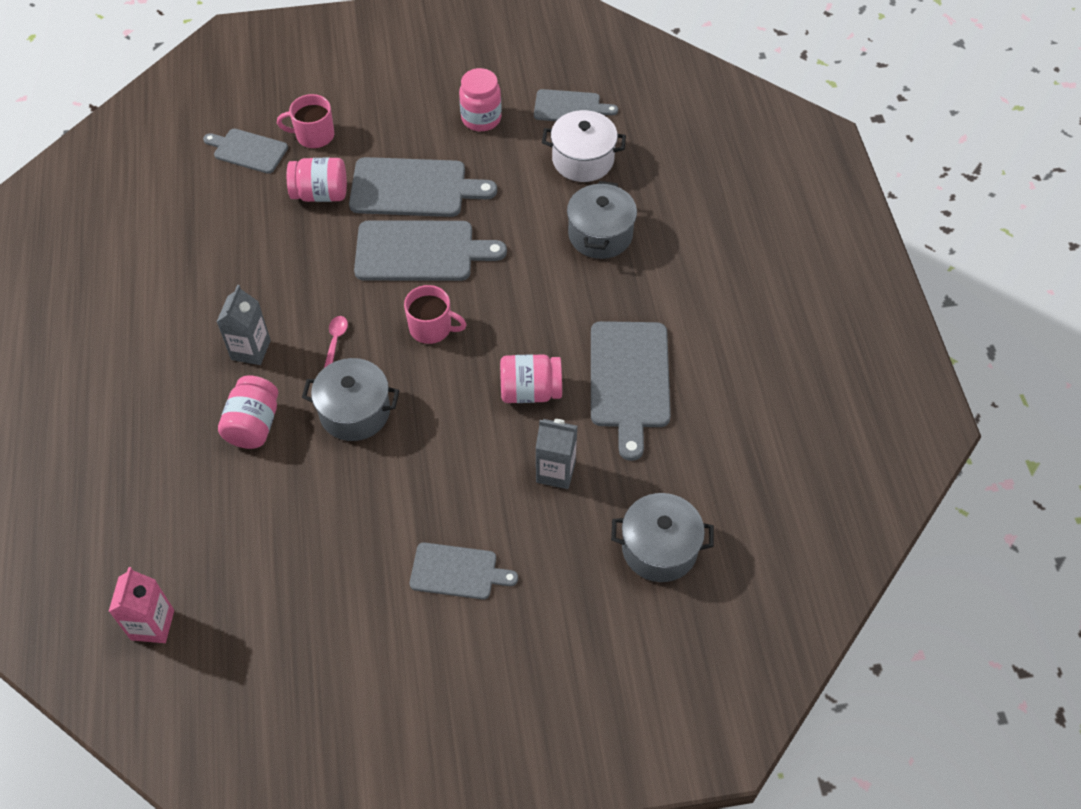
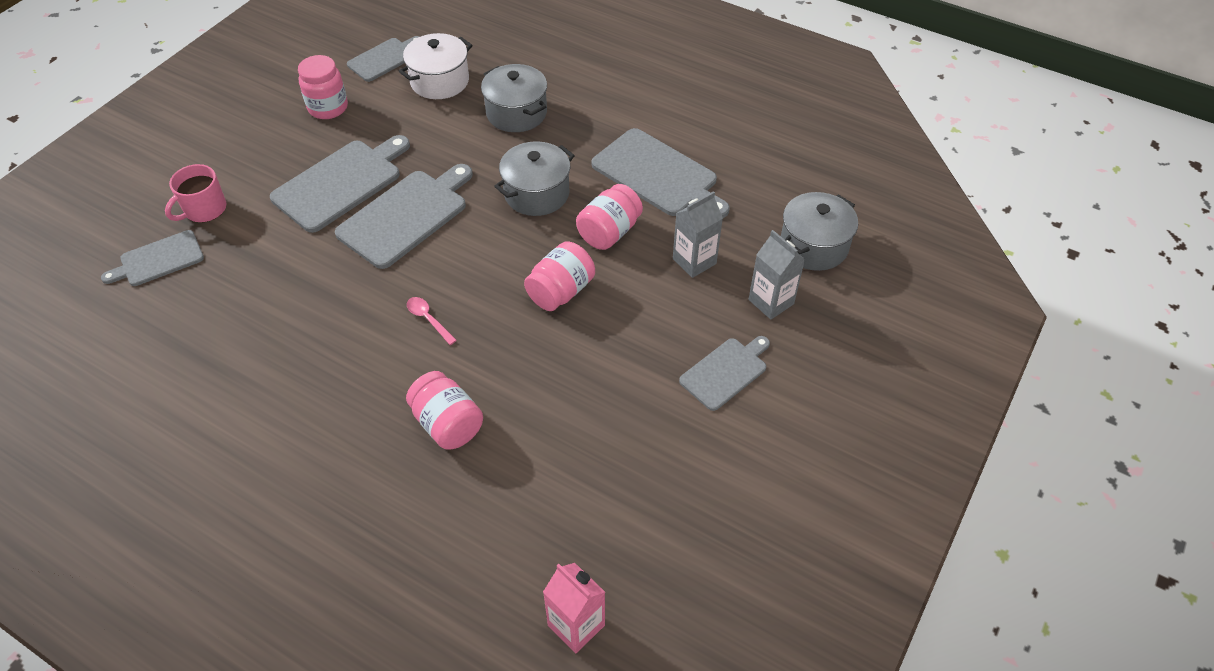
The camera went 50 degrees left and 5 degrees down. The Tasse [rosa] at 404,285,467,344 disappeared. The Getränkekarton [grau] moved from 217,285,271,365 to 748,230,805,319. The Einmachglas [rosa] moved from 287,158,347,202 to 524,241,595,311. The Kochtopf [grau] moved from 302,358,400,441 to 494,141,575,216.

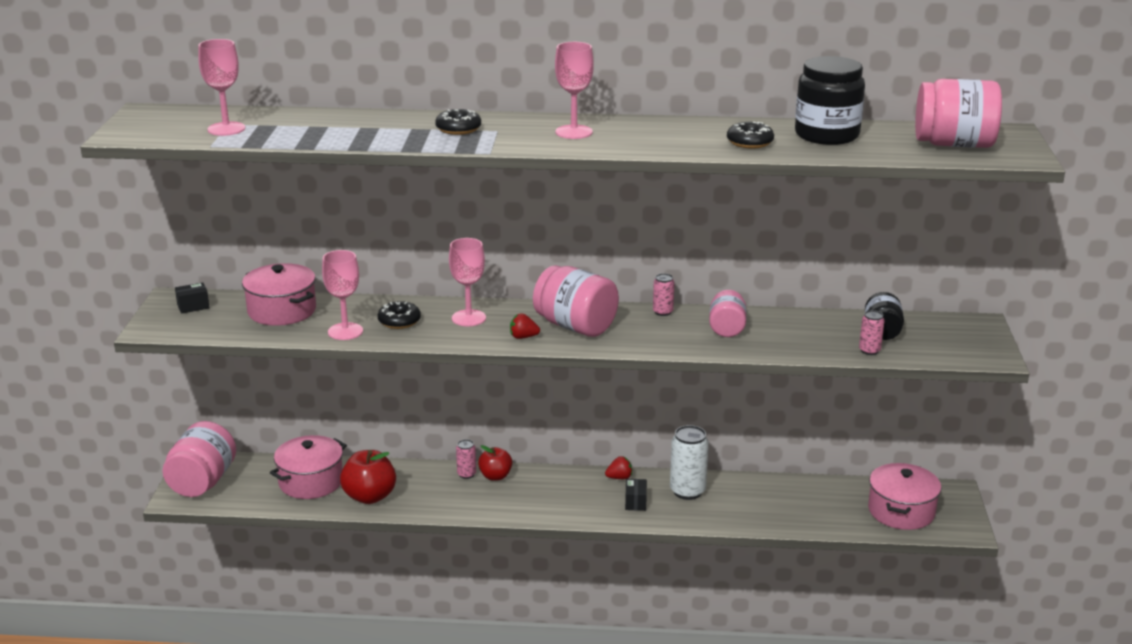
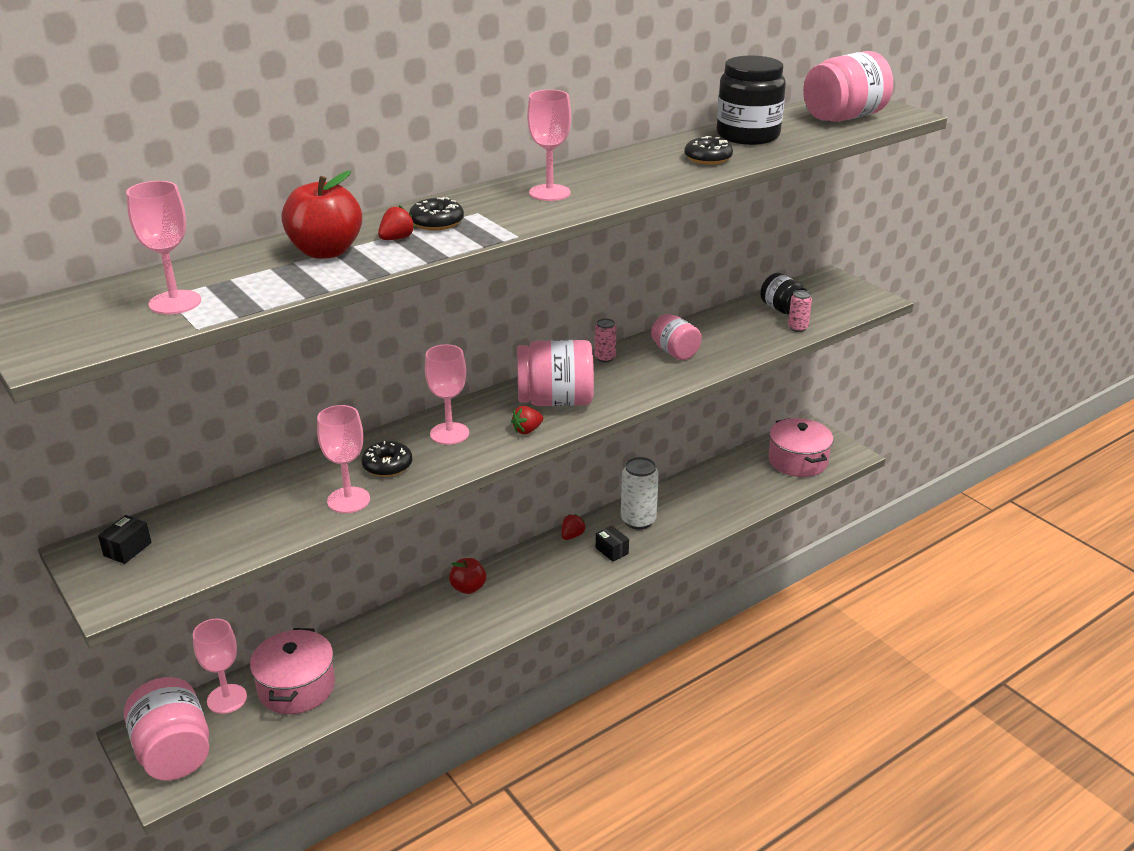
The camera went 40 degrees left and 5 degrees up. The Kochtopf [rosa] at 242,263,316,326 disappeared. The Dose [rosa] at 456,439,476,479 disappeared. The Kelch [rosa] at 193,618,247,714 appeared. The Erdbeere [rot] at 378,205,415,240 appeared. The Apfel [rot] moved from 340,450,396,504 to 281,171,362,259.

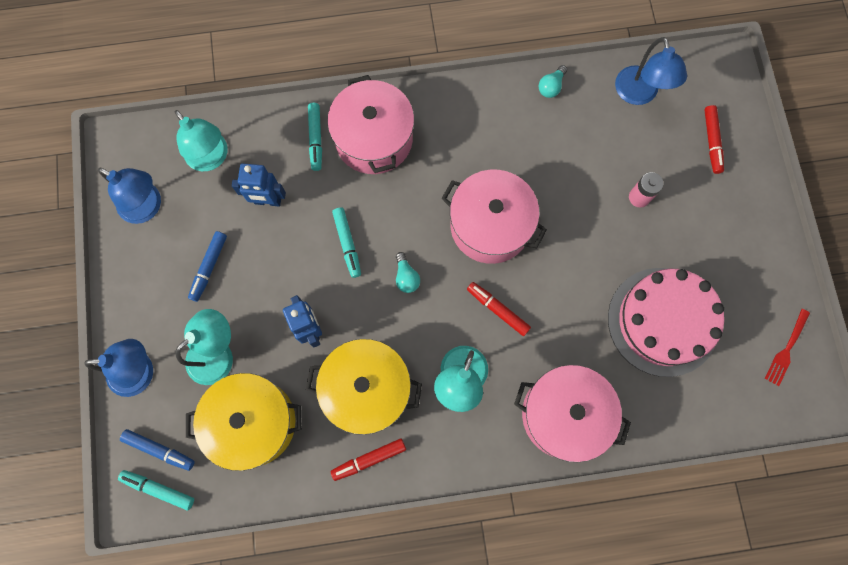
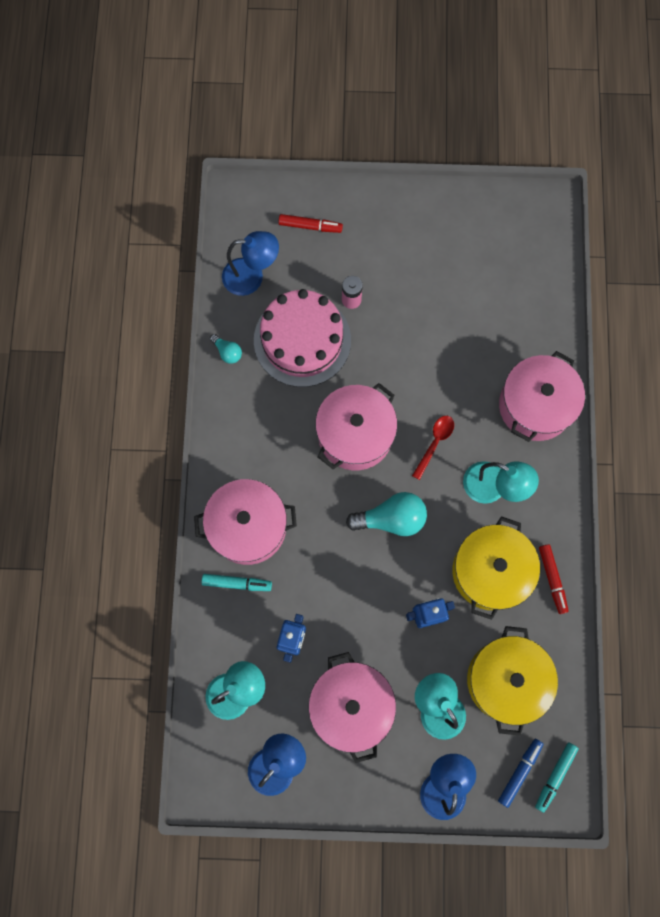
The camera went 80 degrees left and 0 degrees up. The Filzstift [türkis] at 332,207,361,278 disappeared. The Gabel [rot] at 765,309,810,386 disappeared. The Kuchen [rosa] moved from 608,268,724,377 to 254,289,351,387. The Filzstift [blau] at 188,231,227,302 was replaced by the Kochtopf [rosa] at 308,652,396,763. The Filzstift [rot] at 467,282,531,336 was replaced by the Löffel [rot] at 412,416,454,480. The Glühbirne [türkis] at 396,252,420,293 changed to 1.92 times the size.

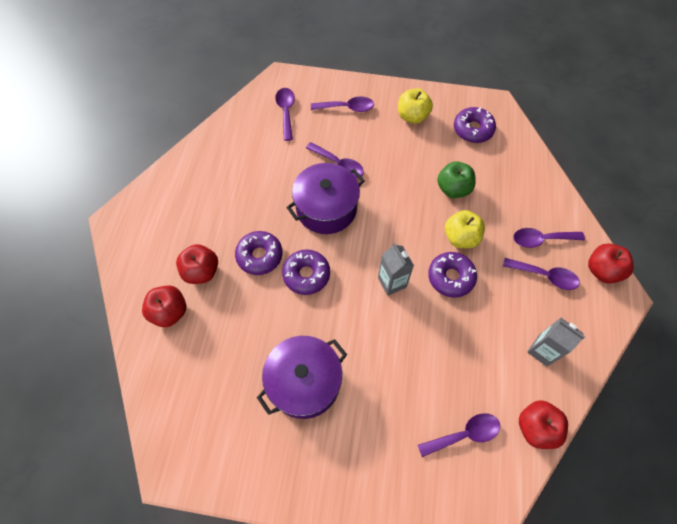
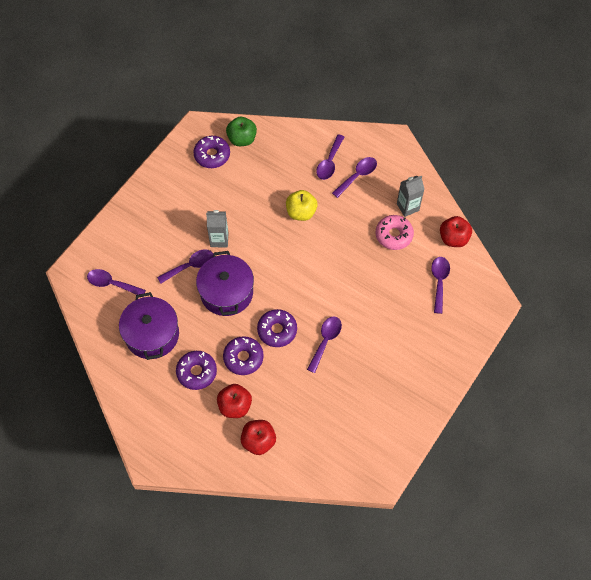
The camera went 65 degrees left and 0 degrees up. The Apfel [gelb] at 398,88,433,124 disappeared. The Apfel [rot] at 588,244,634,284 disappeared. The Donut [rosa] at 375,215,414,250 appeared. The Kochtopf [lila] moved from 257,336,347,419 to 119,292,179,360. The Löffel [lila] moved from 311,96,374,112 to 307,316,342,373. The Getränkekarton [grau] moved from 378,243,414,296 to 206,210,229,247. The Donut [lila] moved from 428,252,477,298 to 176,351,217,390. The Apfel [grün] moved from 437,161,476,198 to 226,117,257,146.

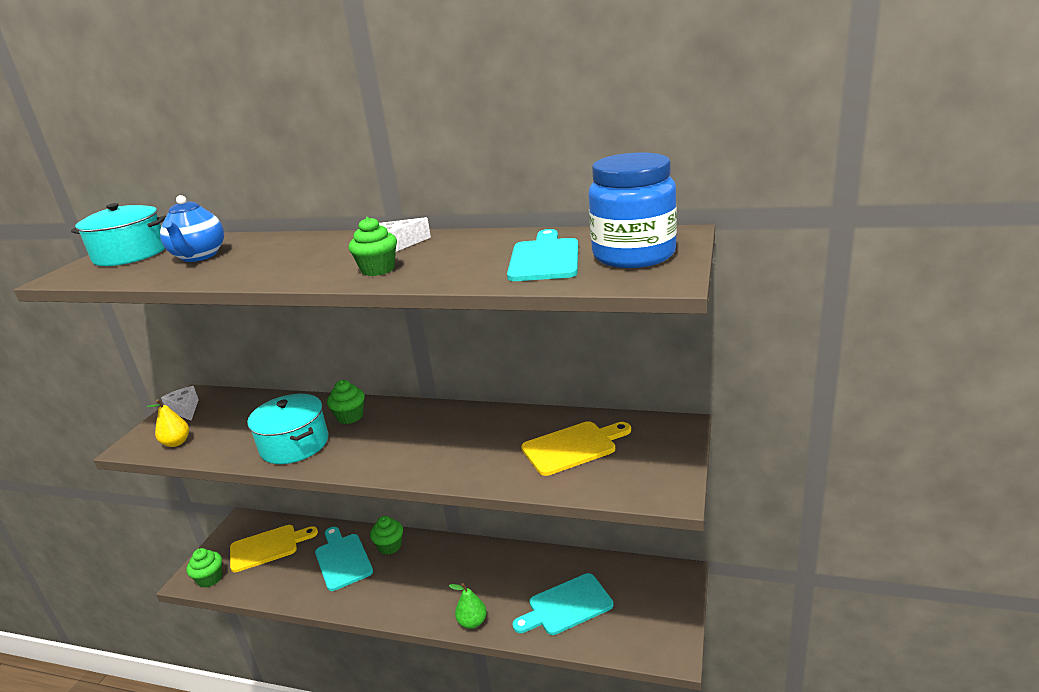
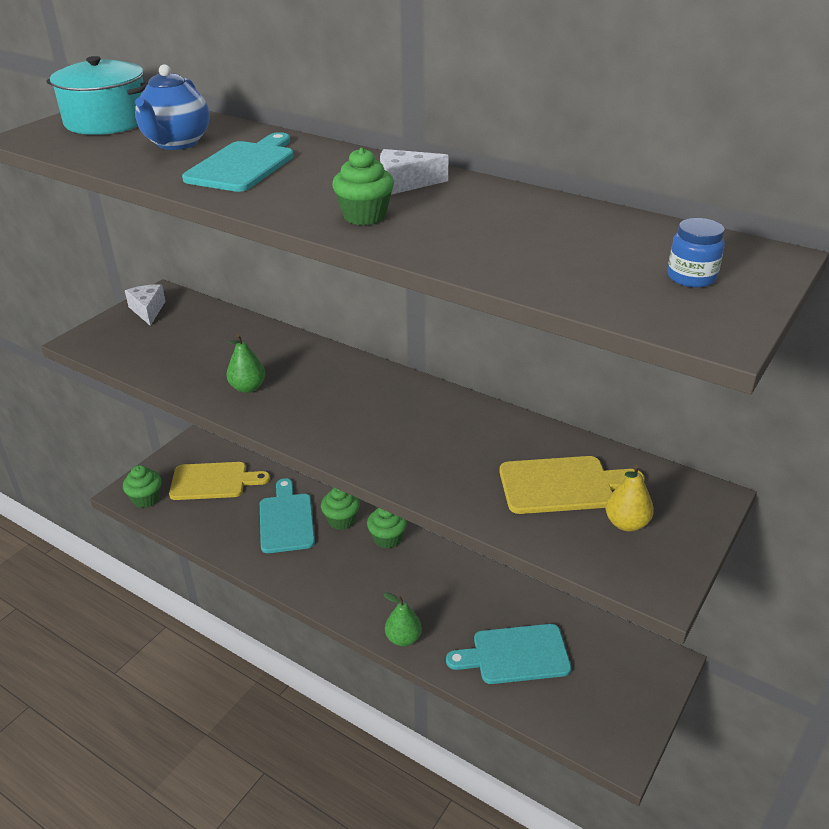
The camera went 15 degrees right and 10 degrees up. The Birne [gelb] moved from 146,399,189,447 to 605,465,654,531. The Muffin [grün] moved from 327,380,365,424 to 367,508,407,549. The Schneidebrett [türkis] moved from 507,229,578,281 to 182,132,294,192. The Kochtopf [türkis] at 247,394,328,464 was replaced by the Birne [grün] at 226,334,265,393. The Einmachglas [blau] at 588,152,677,268 changed to 0.43 times the size.

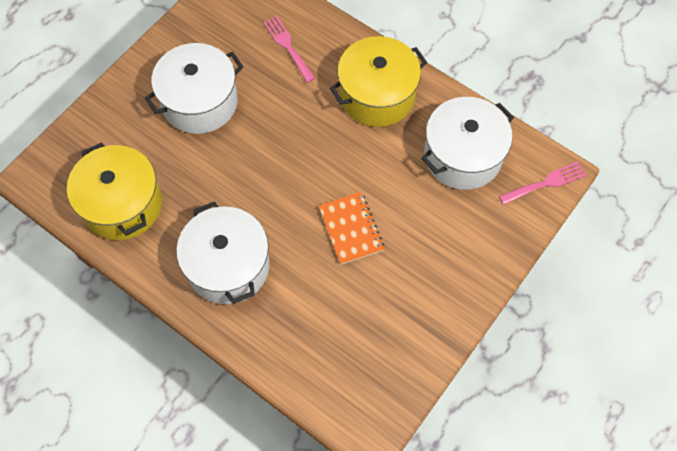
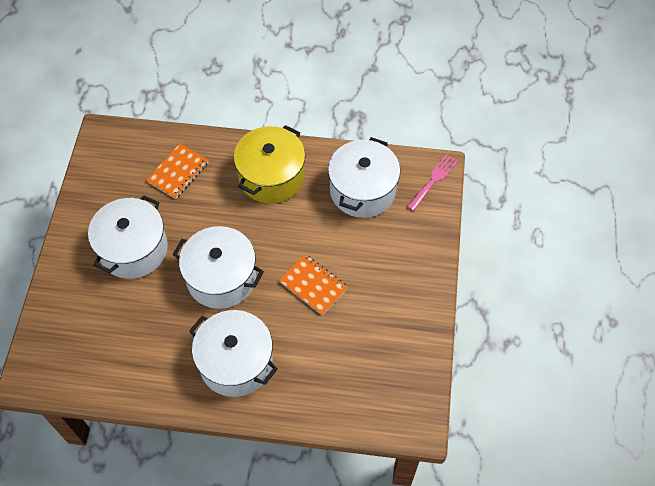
The camera went 30 degrees left and 5 degrees down. The Kochtopf [gelb] at 67,142,162,240 disappeared. The Kochtopf [weiß] at 173,226,264,309 appeared. The Gabel [rosa] at 263,16,315,83 was replaced by the Notizbuch [orange] at 146,144,208,199.

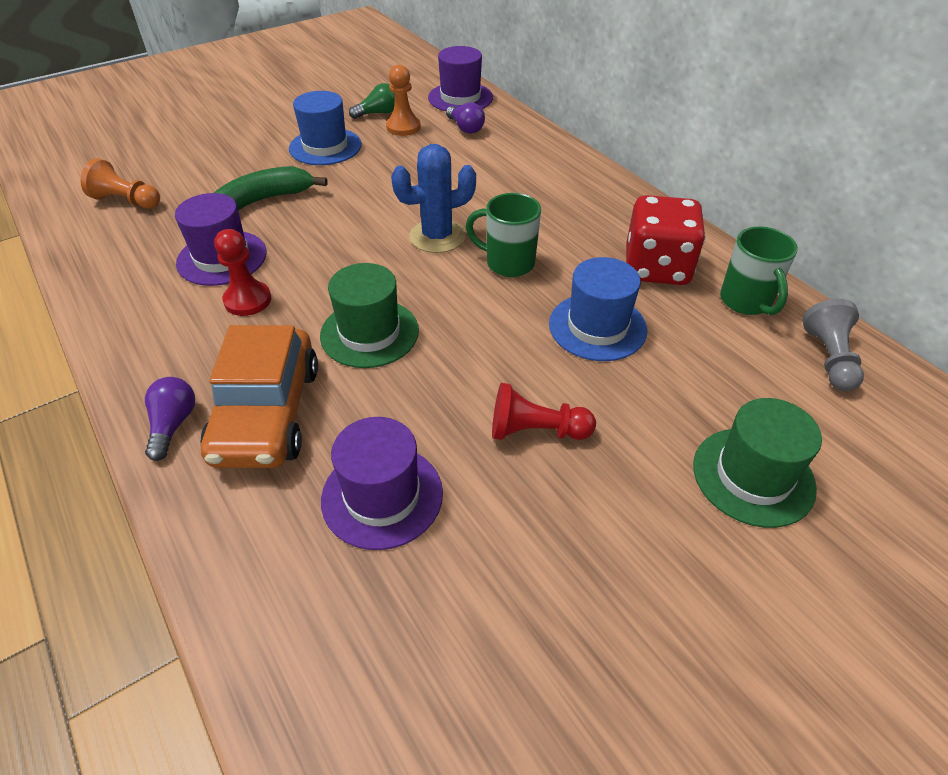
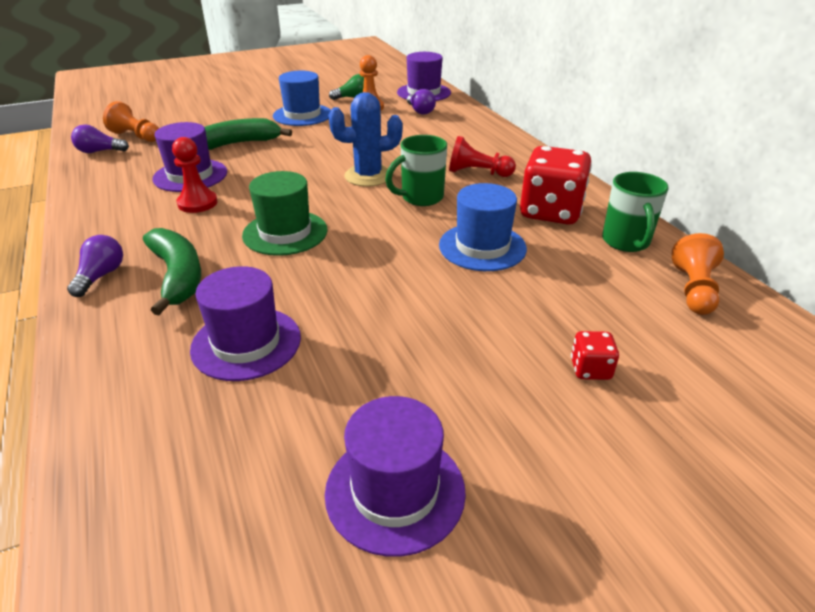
The camera went 10 degrees right and 10 degrees down. The Glühbirne [lila] at 71,124,129,153 appeared. The Hut [lila] at 325,396,466,557 appeared. The Bauer [rot] moved from 492,383,596,440 to 449,136,516,177. The Auto [orange] at 201,325,318,468 was replaced by the Banane [grün] at 143,228,201,315. The Hut [grün] at 693,398,822,528 was replaced by the Spielwürfel [rot] at 571,331,619,380. The Bauer [grau] at 802,299,864,391 became the Bauer [orange] at 672,233,724,315. The Tasse [grün] at 465,193,541,277 turned 60 degrees counterclockwise.

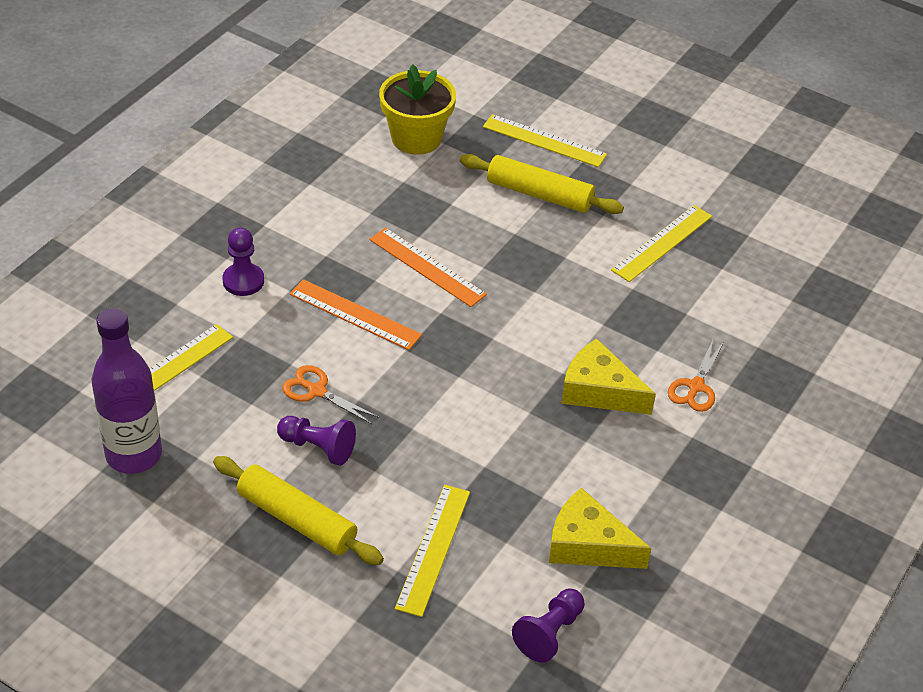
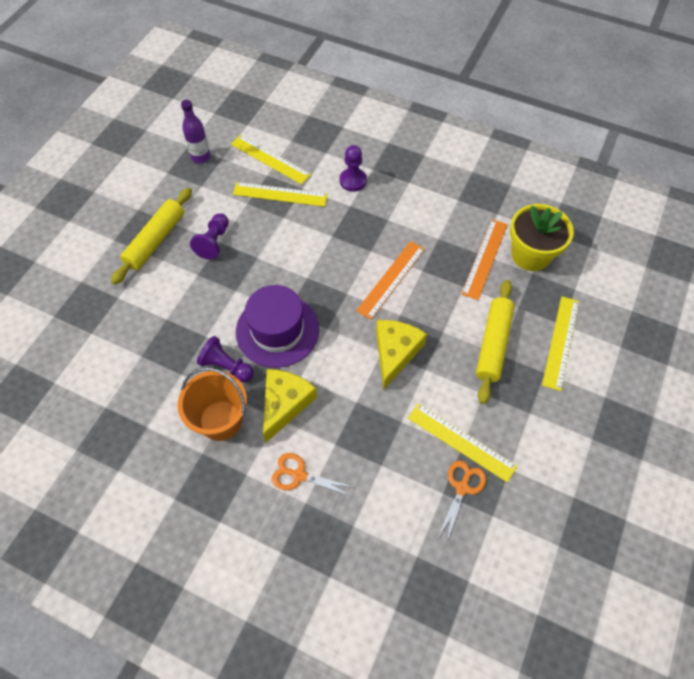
The camera went 85 degrees right and 15 degrees up. The Eimer [orange] at 178,367,247,441 appeared. The Hut [lila] at 236,285,319,368 appeared. The Schere [orange] moved from 282,365,379,424 to 438,461,486,540. The Lineal [orange] moved from 289,279,422,350 to 461,219,508,300. The Lineal [gelb] moved from 395,485,470,617 to 233,182,328,207. The Bauer [lila] moved from 512,589,584,663 to 197,336,254,382. The Käse [gelb] moved from 549,488,652,569 to 376,320,427,390. The Flasche [lila] at 92,308,162,474 changed to 0.60 times the size.

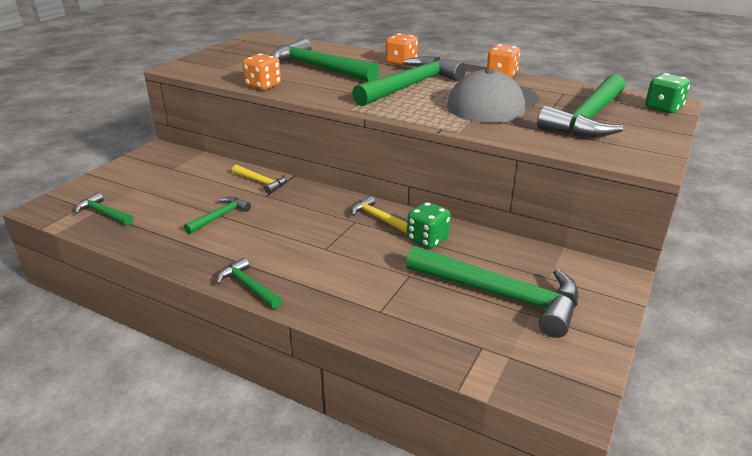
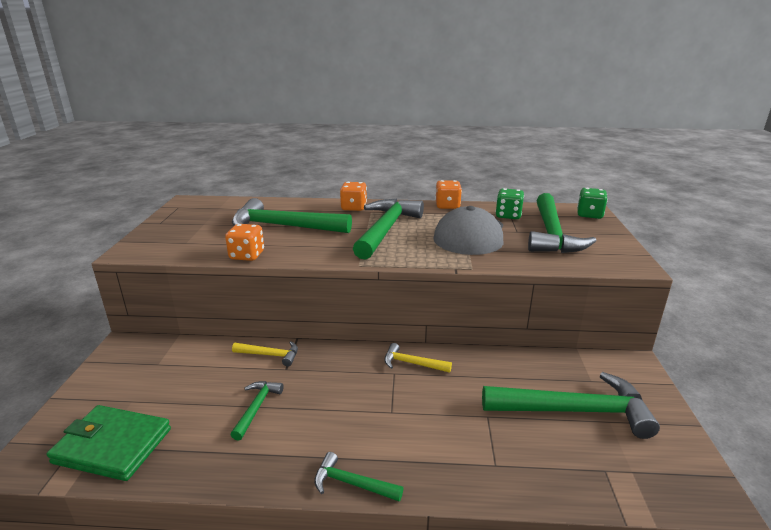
The camera went 25 degrees left and 5 degrees down. The Spielwürfel [grün] moved from 407,202,451,249 to 495,188,524,219. The Hammer [grün] at 75,192,133,225 was replaced by the Geldbörse [grün] at 47,405,171,481.

